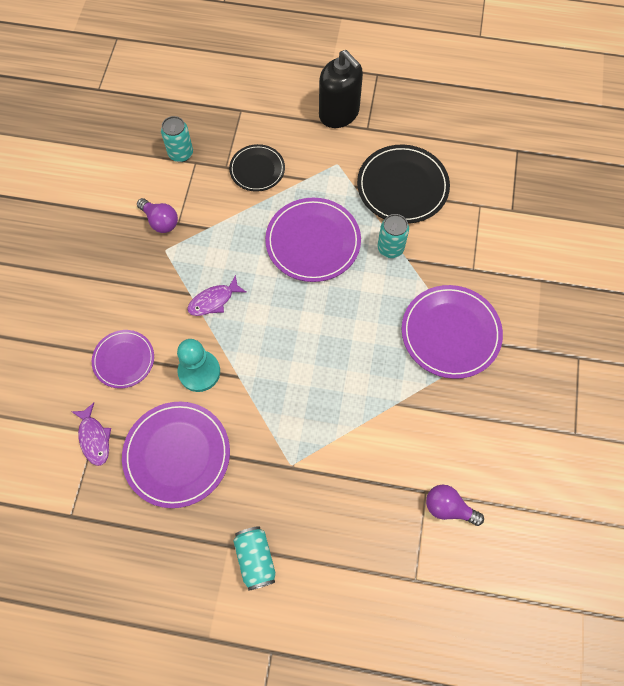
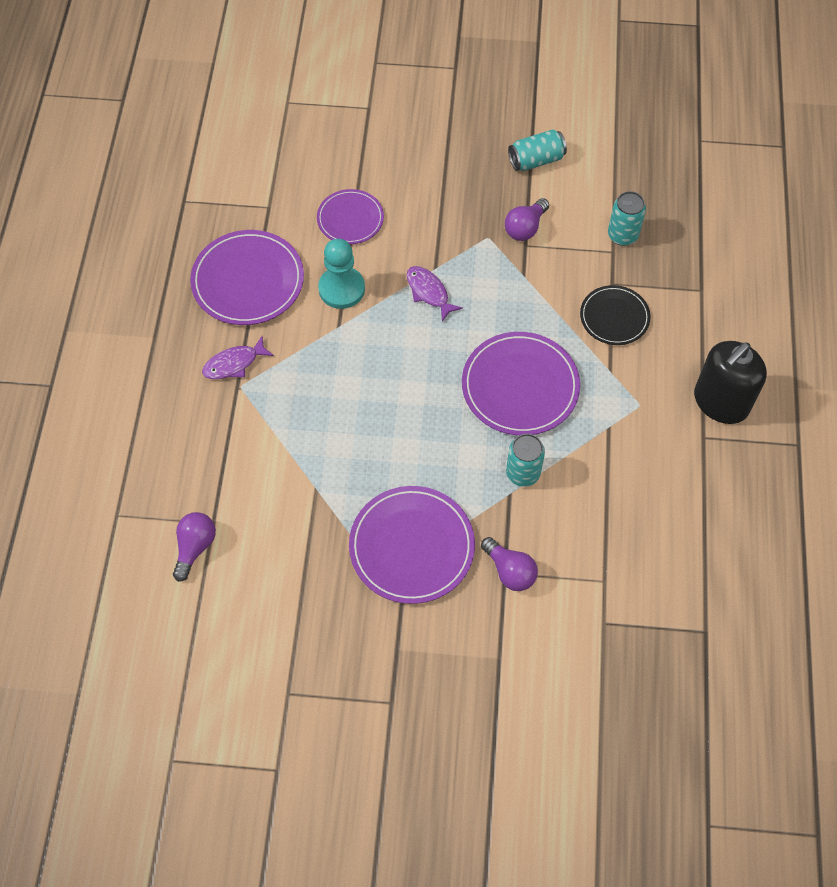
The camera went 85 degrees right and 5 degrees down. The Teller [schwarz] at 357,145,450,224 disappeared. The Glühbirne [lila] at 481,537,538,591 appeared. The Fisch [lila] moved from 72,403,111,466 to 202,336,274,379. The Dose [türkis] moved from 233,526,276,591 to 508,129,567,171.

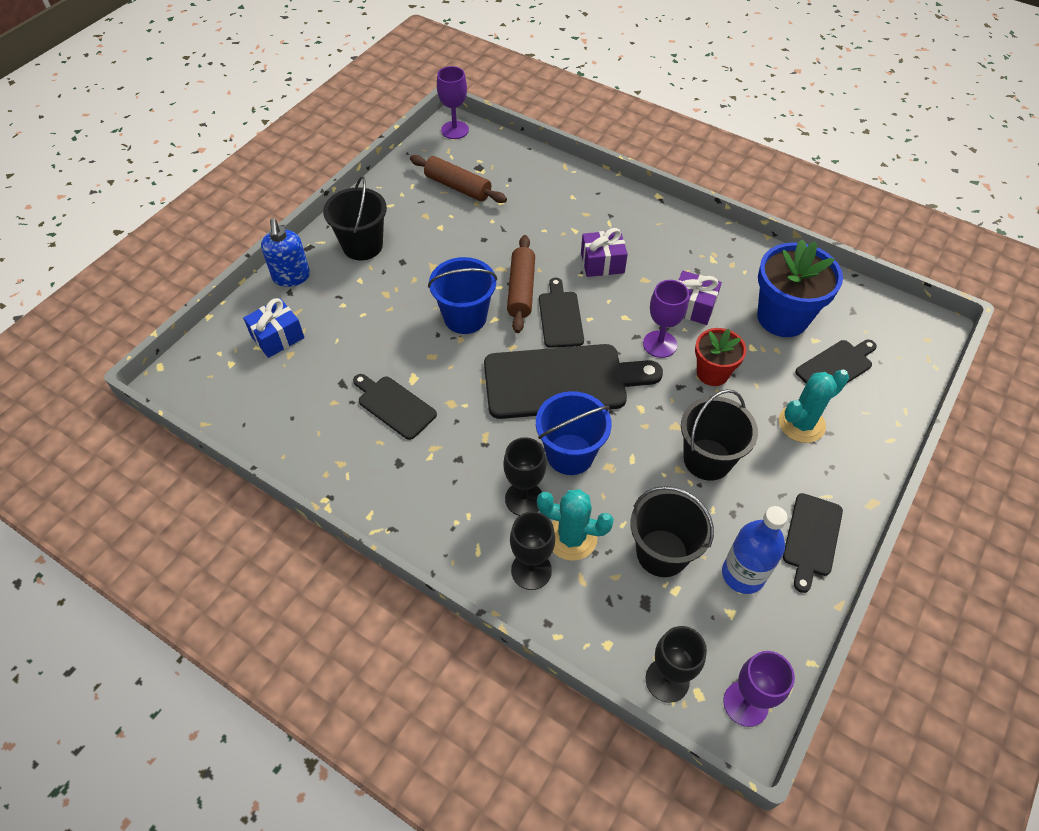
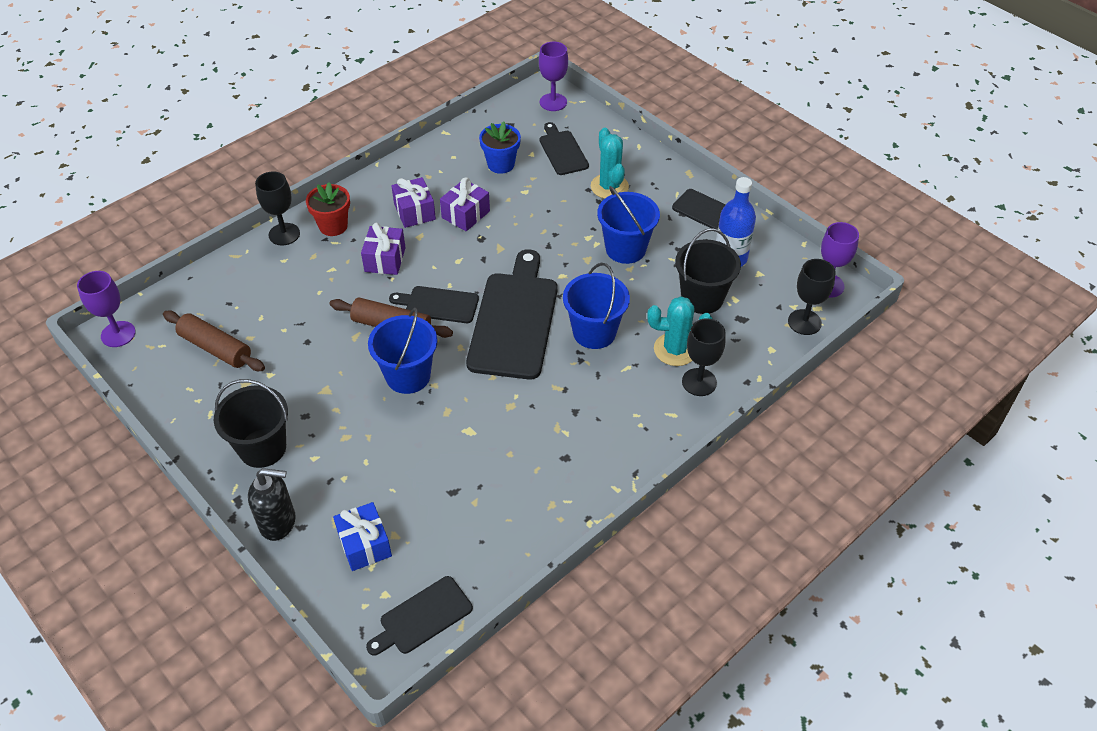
The camera went 75 degrees left and 5 degrees down. The Geschenk [lila] at 391,177,436,228 appeared. The Schneidebrett [schwarz] moved from 353,374,437,440 to 366,576,473,655. The Kelch [schwarz] moved from 503,437,546,516 to 255,171,300,245. The Kelch [lila] moved from 643,280,689,358 to 539,42,568,111. The Blumentopf [rot] moved from 695,328,747,386 to 306,182,350,236. The Seifenspender [blau] at 261,218,310,287 became the Seifenspender [schwarz] at 248,468,296,541. The Eimer [schwarz] at 681,389,758,481 became the Eimer [blau] at 597,186,660,264. The Nudelholz [braun] at 410,155,507,203 turned 75 degrees clockwise. The Kaktus [türkis] at 537,489,614,561 turned 60 degrees clockwise. The Blumentopf [blau] at 757,239,843,337 changed to 0.60 times the size.

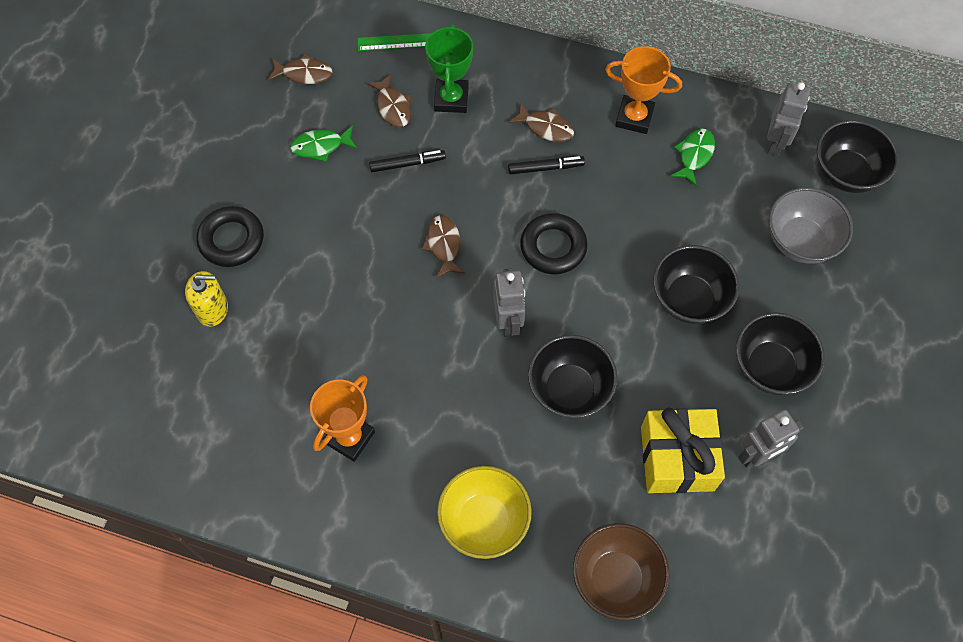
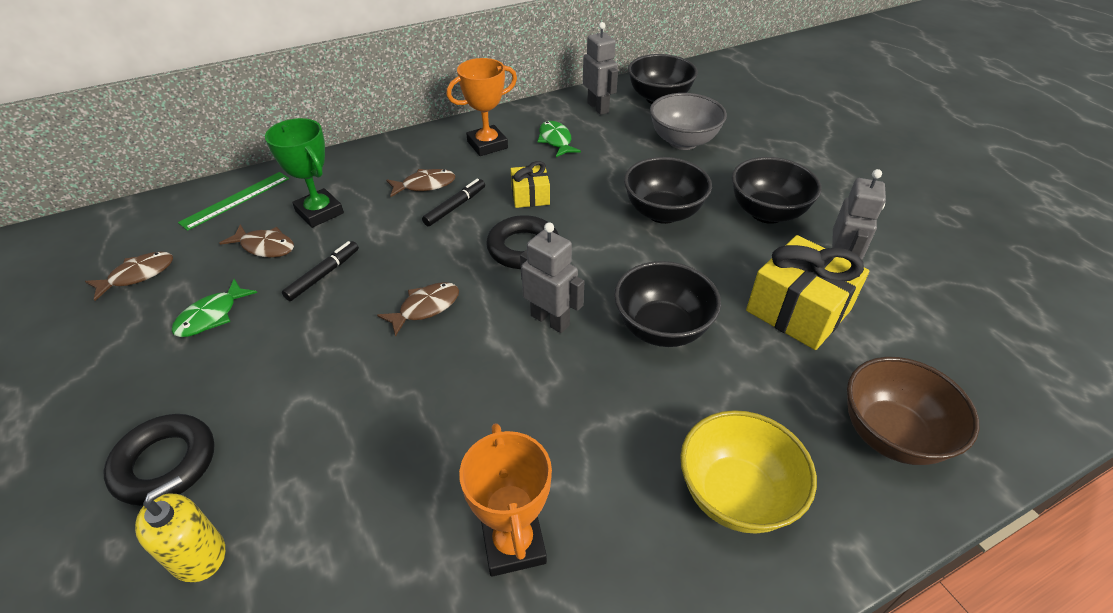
The camera went 45 degrees left and 20 degrees down. The Geschenk [gelb] at 511,161,550,208 appeared. The Fisch [braun] at 422,215,465,278 turned 105 degrees clockwise.

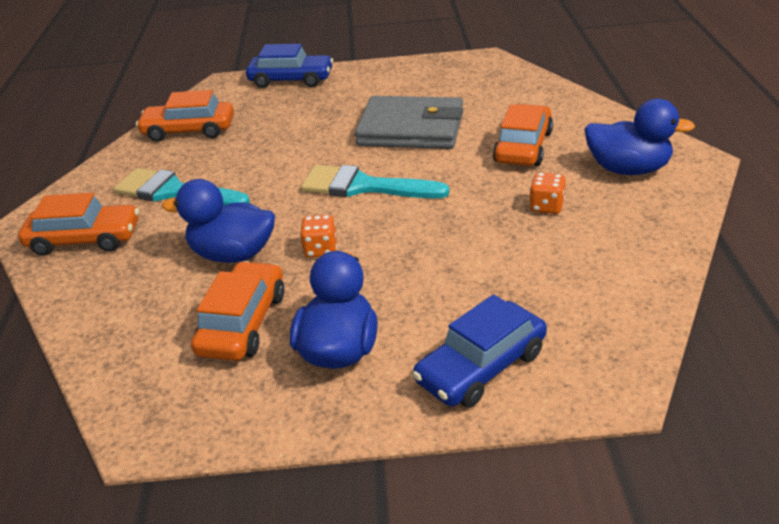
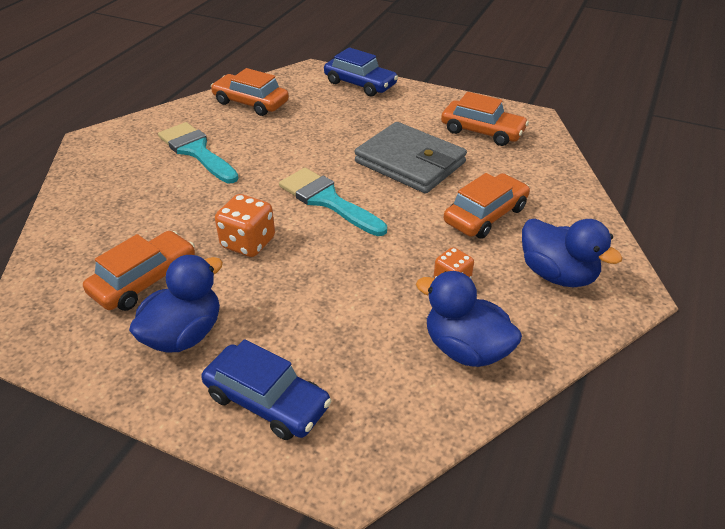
The camera went 25 degrees right and 5 degrees up. The Auto [orange] moved from 18,193,139,256 to 441,92,529,146. The Ente [blau] moved from 162,179,275,263 to 416,271,522,367. The Auto [blau] at 412,294,547,408 turned 135 degrees counterclockwise. The Spielwürfel [orange] at 300,215,337,258 changed to 1.56 times the size.

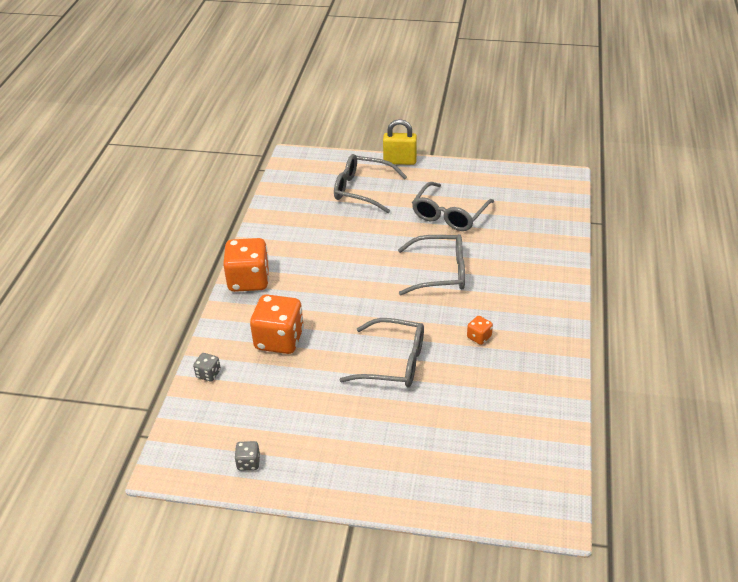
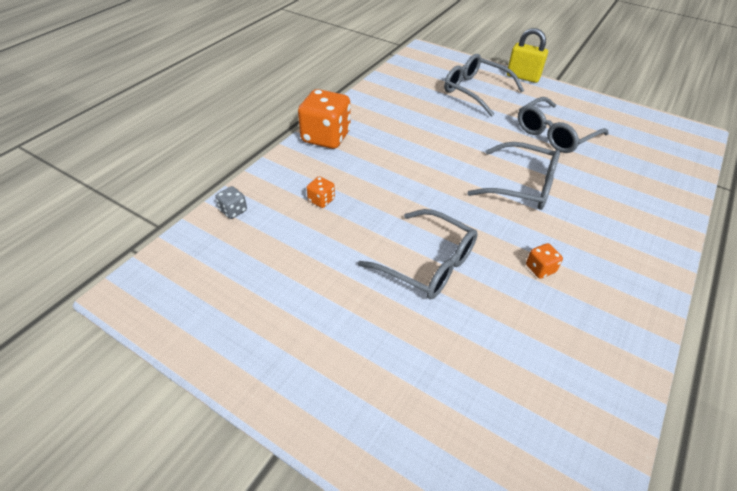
The camera went 20 degrees right and 5 degrees up. The Spielwürfel [grau] at 234,441,260,471 disappeared. The Spielwürfel [orange] at 250,294,304,354 changed to 0.45 times the size.

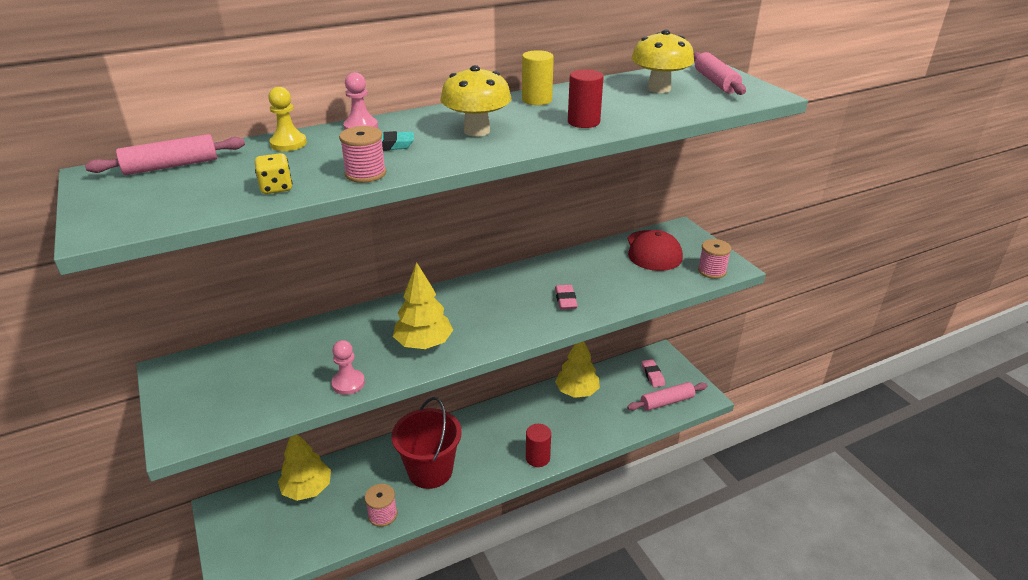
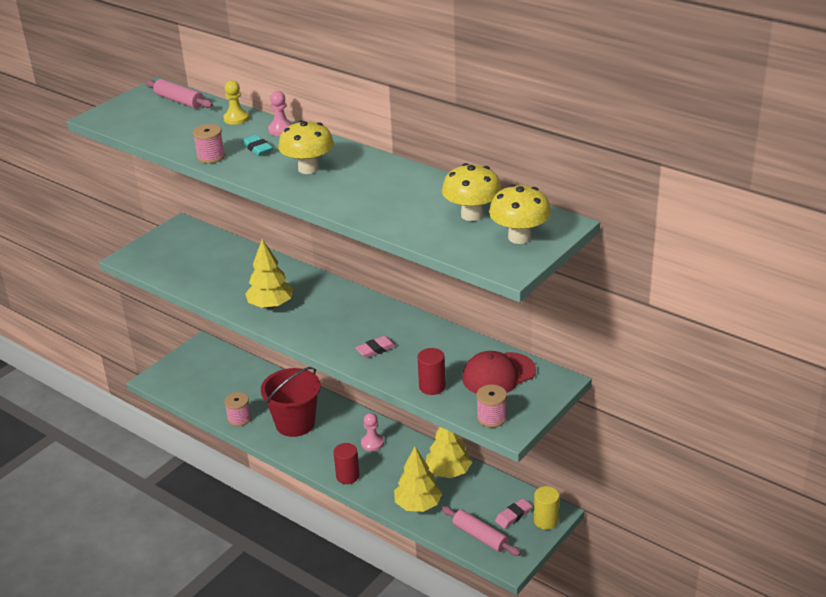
The camera went 65 degrees right and 0 degrees up. The Spielwürfel [gelb] at 255,153,293,194 disappeared. The Baum [gelb] moved from 278,434,331,501 to 394,447,442,512. The Bauer [rosa] moved from 331,340,365,395 to 361,413,384,451. The Vollzylinder [gelb] moved from 522,50,554,105 to 534,486,559,530. The Vollzylinder [rot] moved from 568,69,604,128 to 418,348,446,395. The Nudelholz [rosa] at 694,52,746,95 was replaced by the Pilz [gelb] at 489,184,551,244.

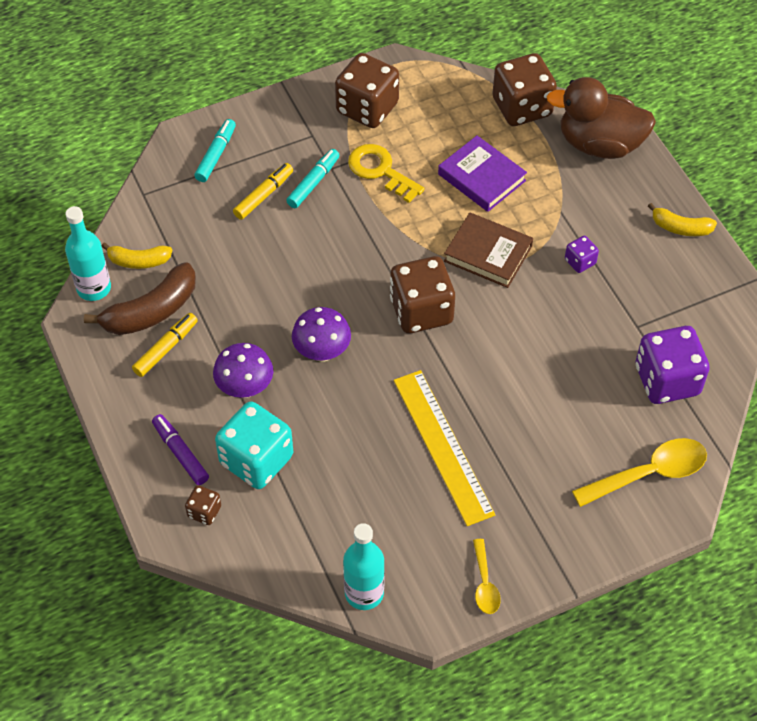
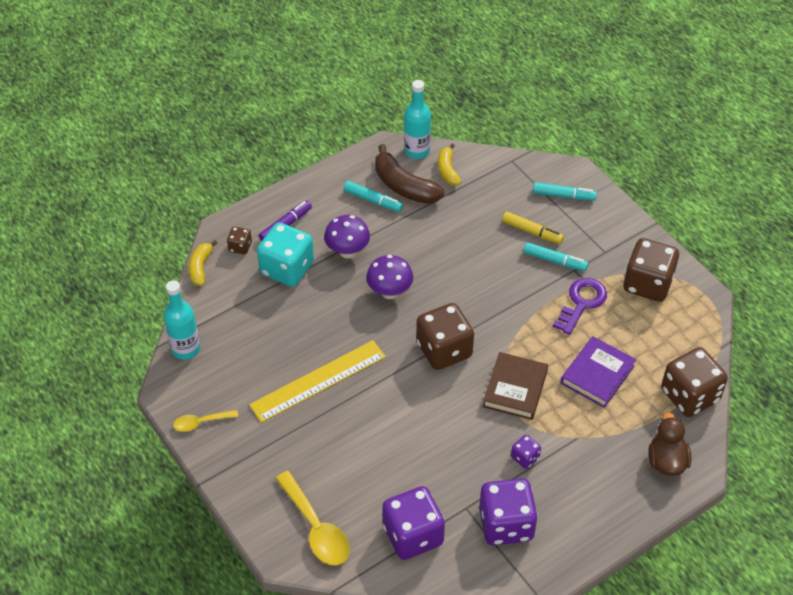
The camera went 80 degrees right and 5 degrees down. The Spielwürfel [lila] at 479,478,538,545 appeared. The Banane [gelb] moved from 648,203,717,236 to 189,240,217,286. The Filzstift [gelb] at 132,313,198,377 became the Filzstift [türkis] at 344,181,403,212. The Schlüssel [gelb] at 348,144,425,203 became the Schlüssel [lila] at 553,278,607,335. The Ente [braun] at 546,77,656,159 changed to 0.63 times the size.

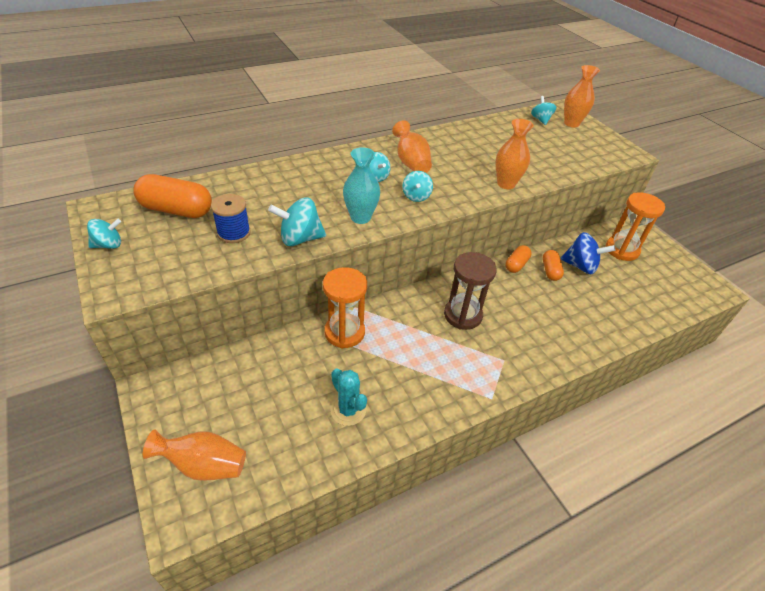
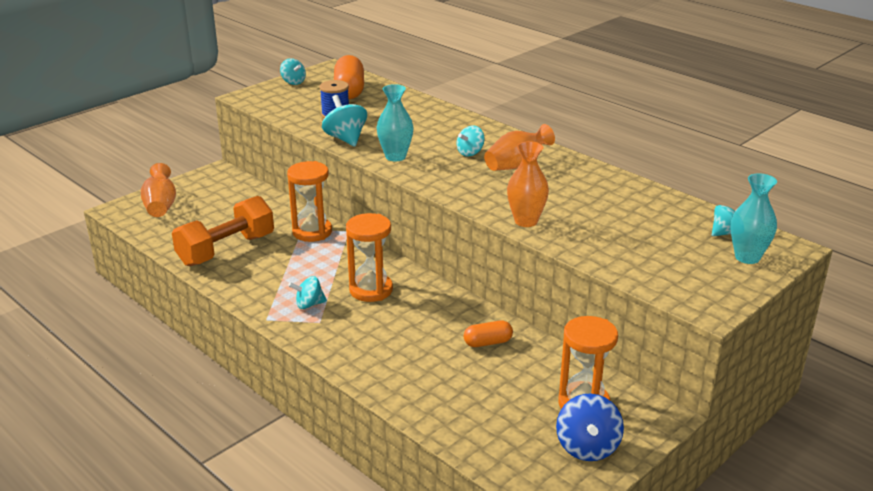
The camera went 75 degrees right and 15 degrees down. The Kapsel [orange] at 506,245,532,273 disappeared. The Kreisel [türkis] moved from 403,171,433,202 to 288,276,327,309. The Kreisel [blau] moved from 560,232,615,274 to 556,394,624,461. The Kaktus [türkis] at 330,368,367,426 was replaced by the Hantel [orange] at 172,196,274,266. The Sanduhr [braun] at 444,252,497,330 became the Sanduhr [orange] at 346,213,393,302. The Vase [orange] at 564,65,600,127 became the Vase [türkis] at 730,173,777,264.

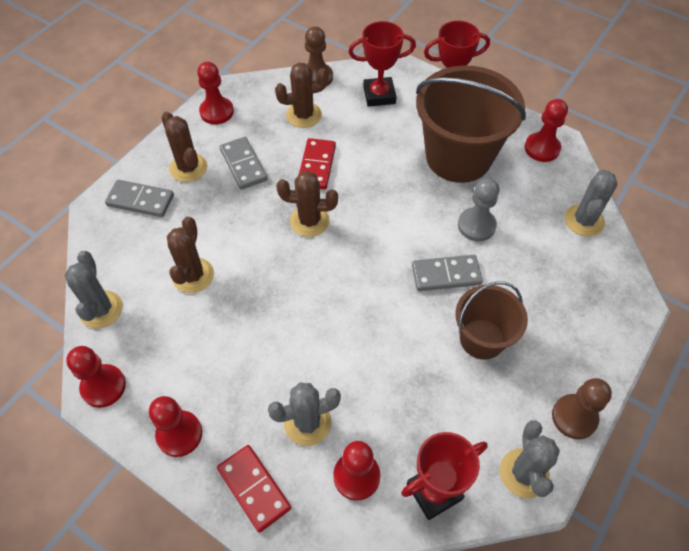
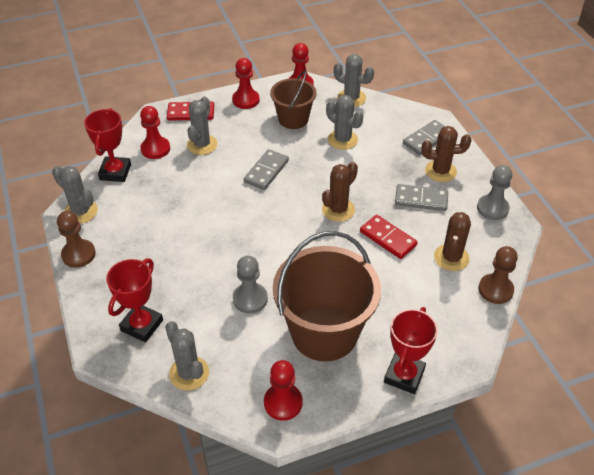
The camera went 125 degrees right and 10 degrees down. The Pokal [rot] moved from 348,21,416,107 to 106,258,163,342. The Dominostein [grau] moved from 412,255,483,291 to 244,149,289,190. The Eimer [braun] moved from 455,281,528,360 to 270,71,316,129. The Kaktus [braun] at 167,217,214,293 became the Kaktus [grau] at 326,95,363,150. The Bauer [rot] at 197,62,234,124 became the Bauer [grau] at 477,165,512,220.

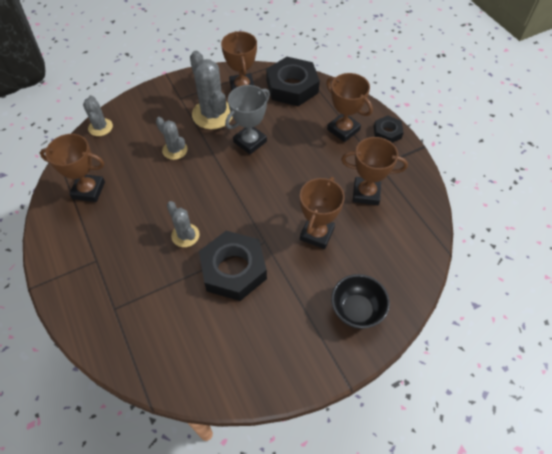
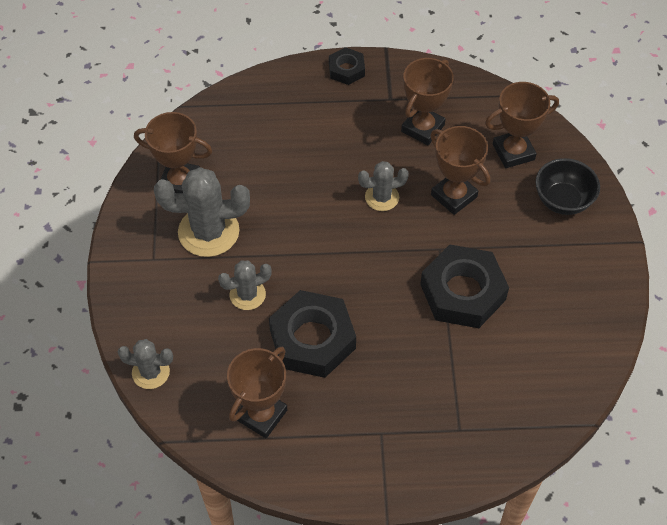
The camera went 65 degrees left and 0 degrees up. The Pokal [grau] at 225,85,270,155 disappeared. The Kaktus [grau] moved from 167,201,200,247 to 358,161,409,211. The Sechskantmutter [schwarz] moved from 266,57,320,106 to 269,290,356,378. The Pokal [braun] moved from 326,73,373,142 to 485,82,559,168.

